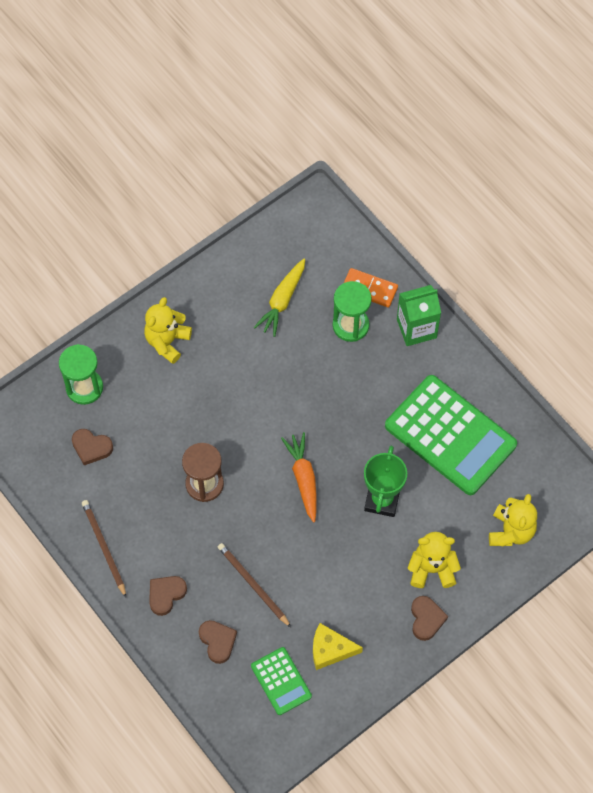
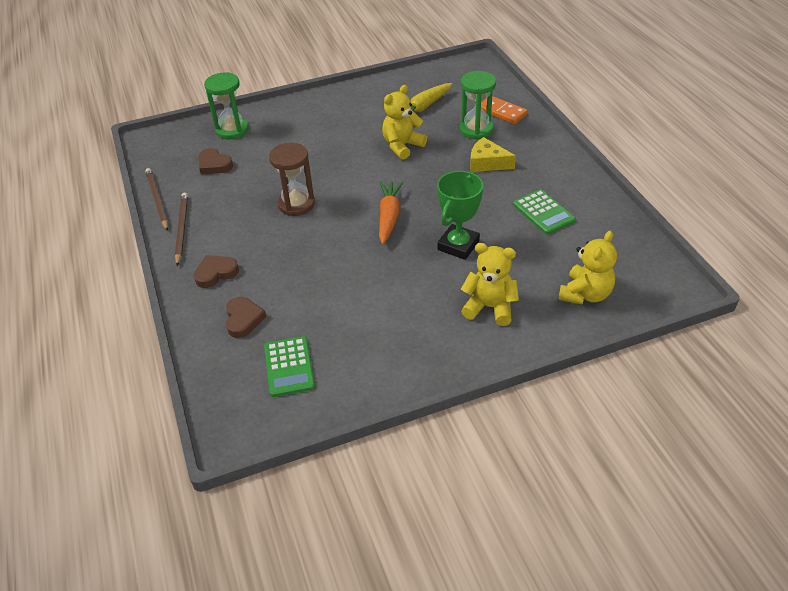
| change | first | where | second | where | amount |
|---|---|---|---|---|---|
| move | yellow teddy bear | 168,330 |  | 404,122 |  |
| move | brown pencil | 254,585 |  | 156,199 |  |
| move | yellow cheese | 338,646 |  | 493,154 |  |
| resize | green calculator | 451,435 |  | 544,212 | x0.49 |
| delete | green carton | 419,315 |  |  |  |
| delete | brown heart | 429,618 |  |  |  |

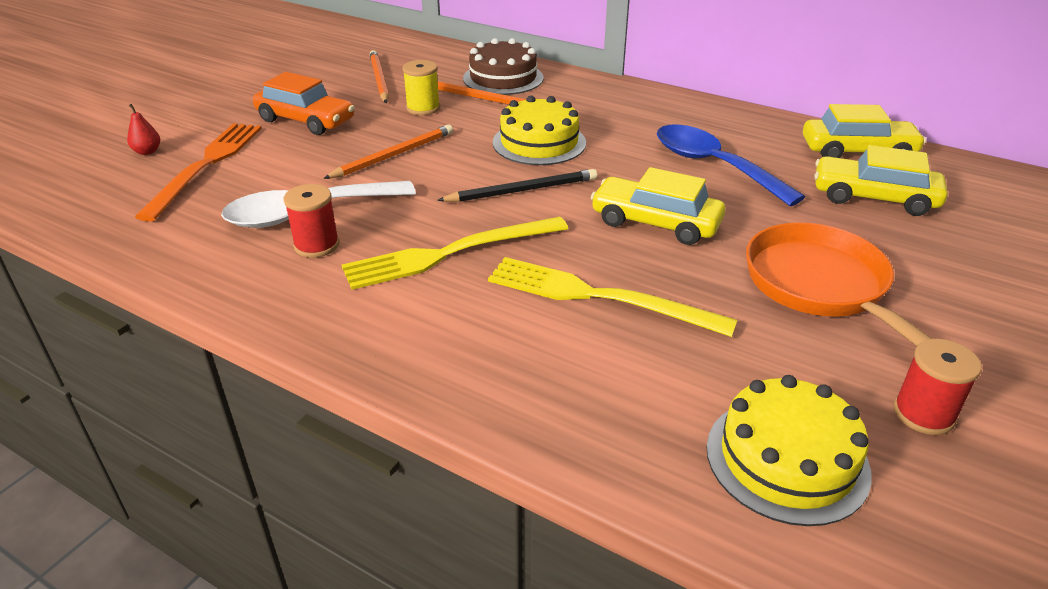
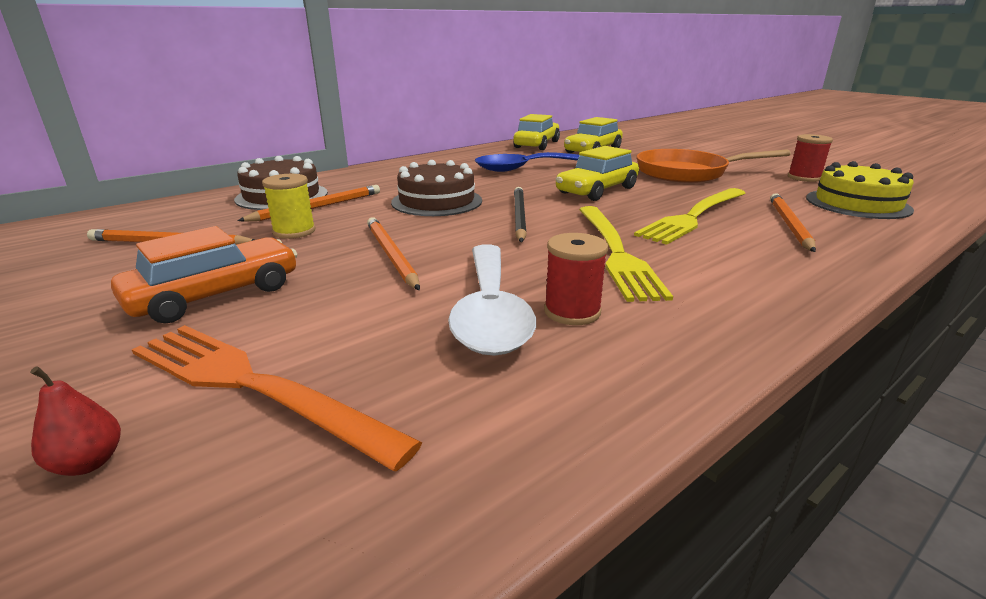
| change | first | where | second | where | amount |
|---|---|---|---|---|---|
| recolor | yellow cake | 539,130 | brown cake | 436,188 |  |
| insert |  |  | orange pencil | 793,222 |  |

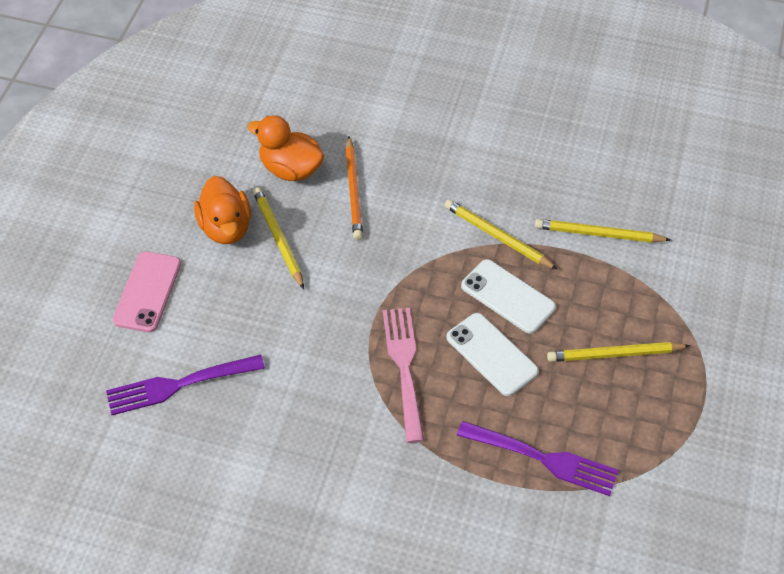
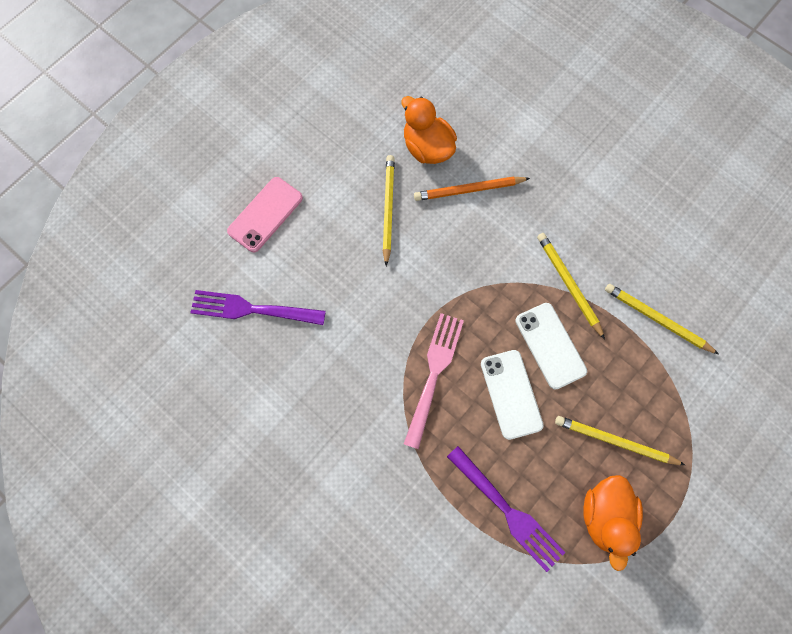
| change | first | where | second | where | amount |
|---|---|---|---|---|---|
| move | orange duck | 222,210 |  | 613,523 |  |
| rotate | orange pencil | 354,188 |  | 472,188 | 60 degrees clockwise |

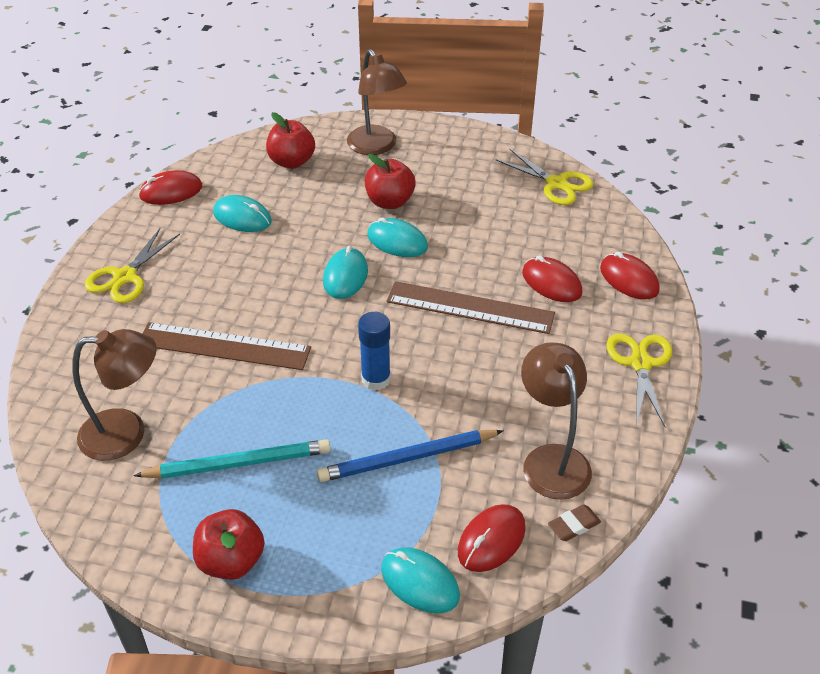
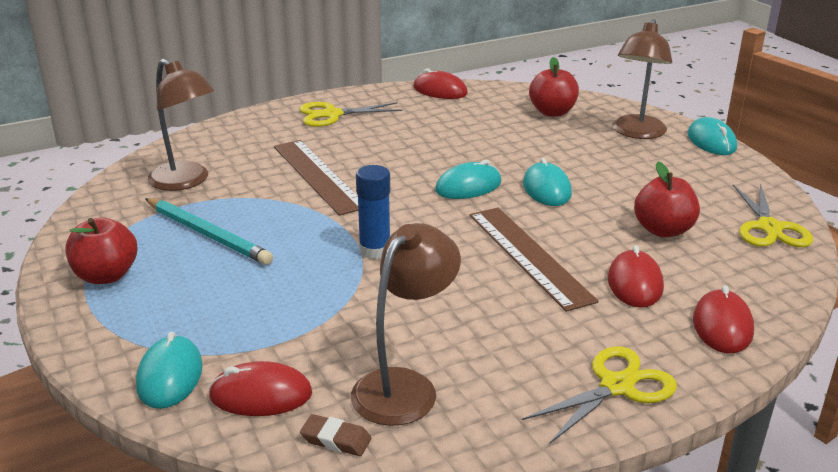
| change | first | where | second | where | amount |
|---|---|---|---|---|---|
| move | turquoise mouse | 242,213 |  | 712,136 |  |
| delete | blue pencil | 410,456 |  |  |  |
| move | red apple | 390,181 |  | 667,199 |  |

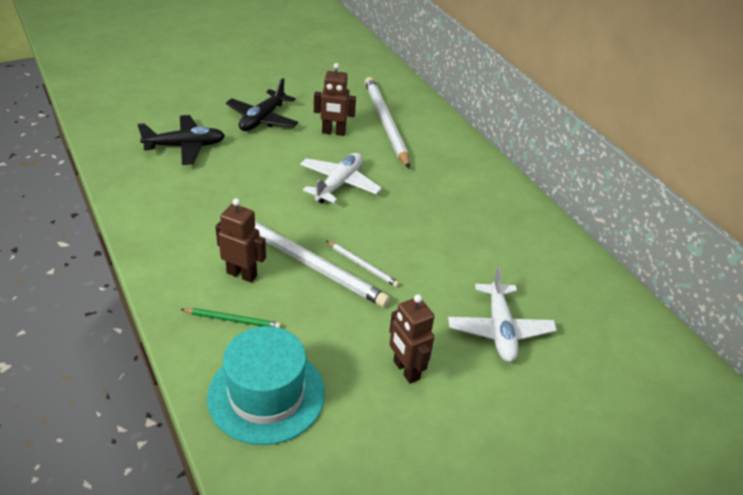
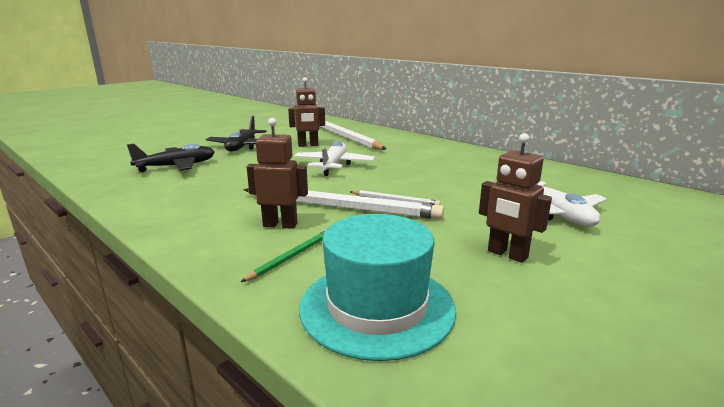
| change | first | where | second | where | amount |
|---|---|---|---|---|---|
| rotate | green pencil | 231,318 |  | 283,256 | 45 degrees counterclockwise |

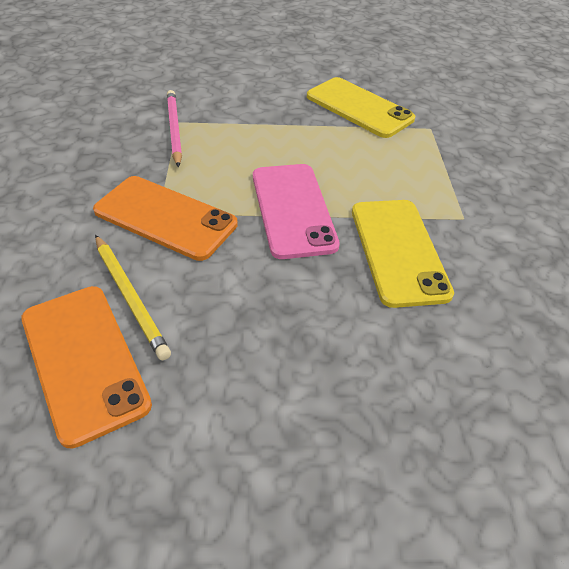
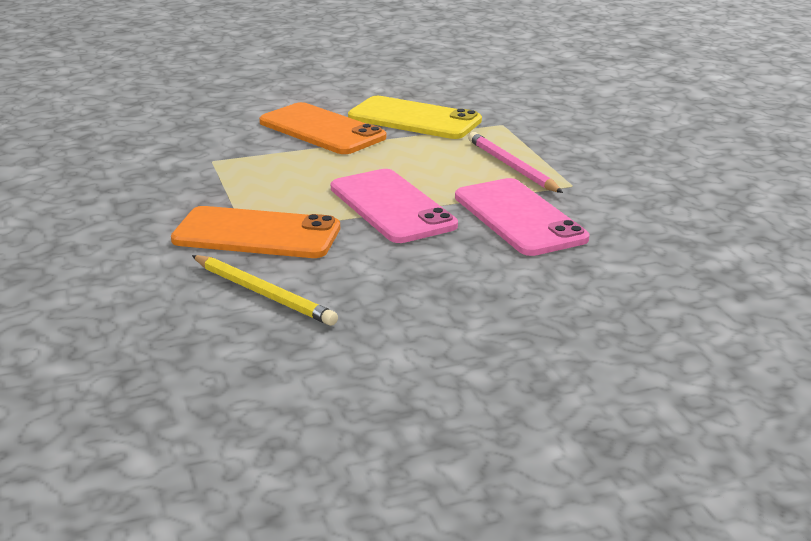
| change | first | where | second | where | amount |
|---|---|---|---|---|---|
| move | orange phone | 86,367 |  | 322,128 |  |
| move | pink pencil | 174,129 |  | 515,162 |  |
| recolor | yellow phone | 403,254 | pink phone | 522,217 |  |

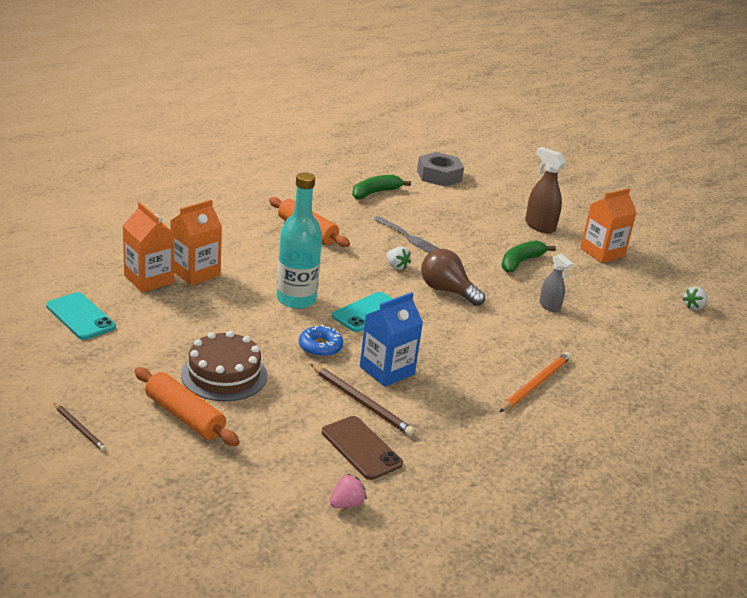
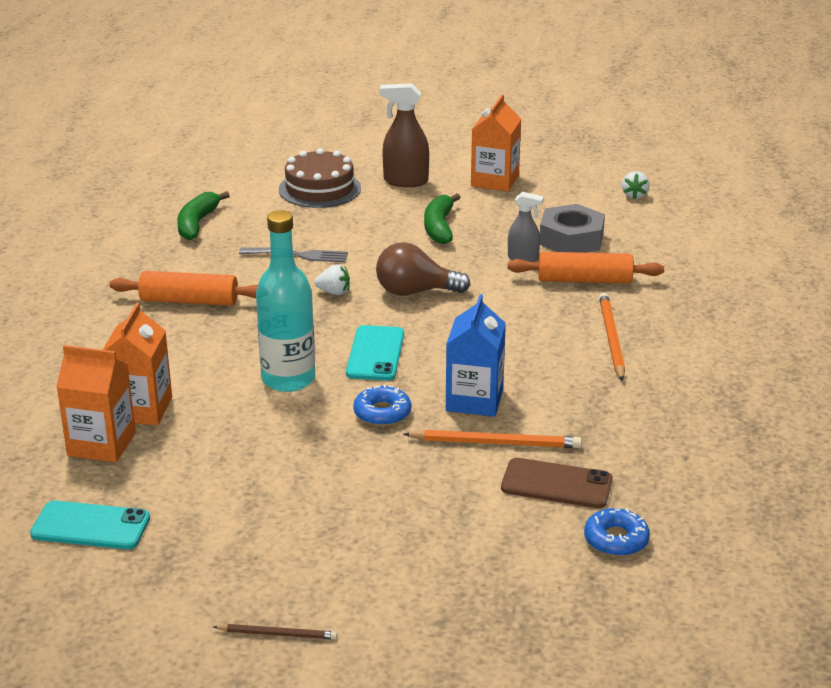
| change | first | where | second | where | amount |
|---|---|---|---|---|---|
| move | orange rolling pin | 187,406 |  | 586,268 |  |
| move | brown cake | 224,366 |  | 320,178 |  |
| recolor | brown pencil | 362,400 | orange pencil | 492,439 |  |
| replace | pink strawberry | 348,491 | blue donut | 617,532 |  |
| move | grey nut | 440,169 |  | 572,228 |  |

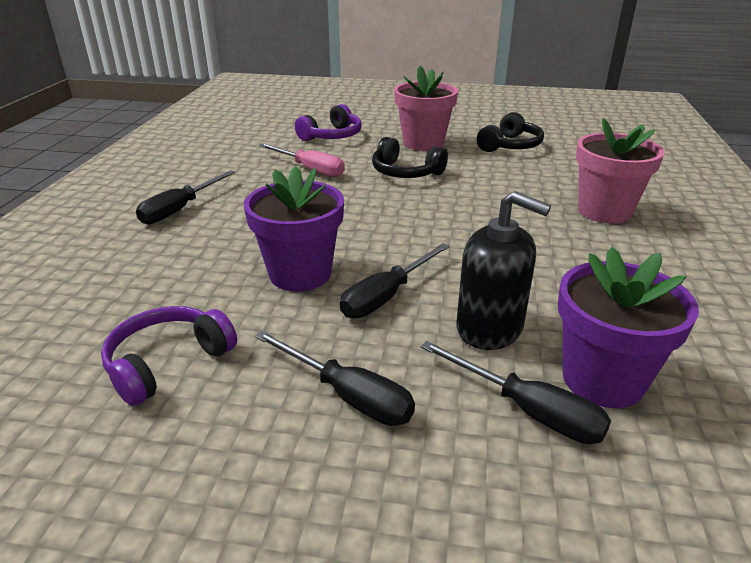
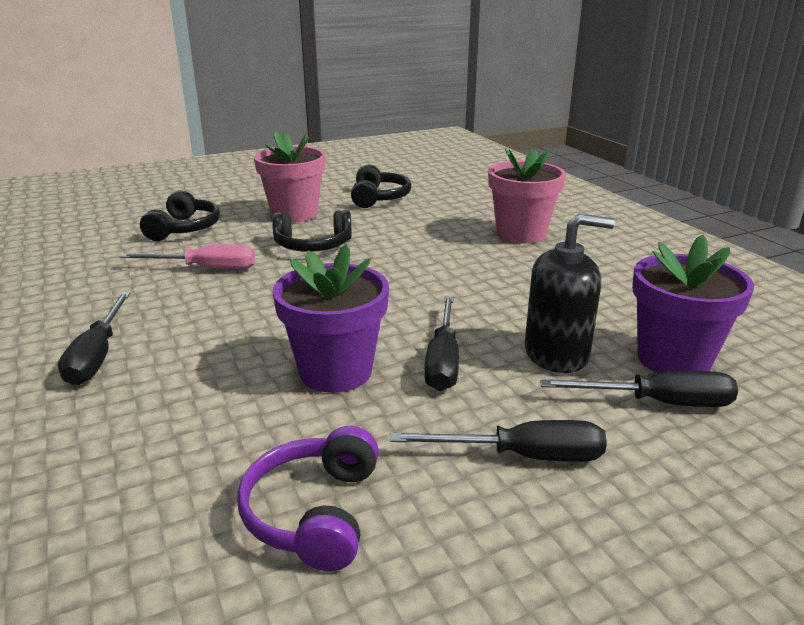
| change | first | where | second | where | amount |
|---|---|---|---|---|---|
| recolor | purple headphones | 328,122 | black headphones | 180,215 |  |

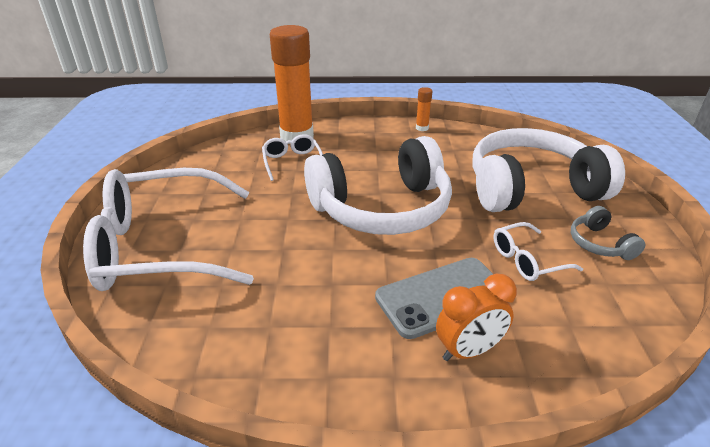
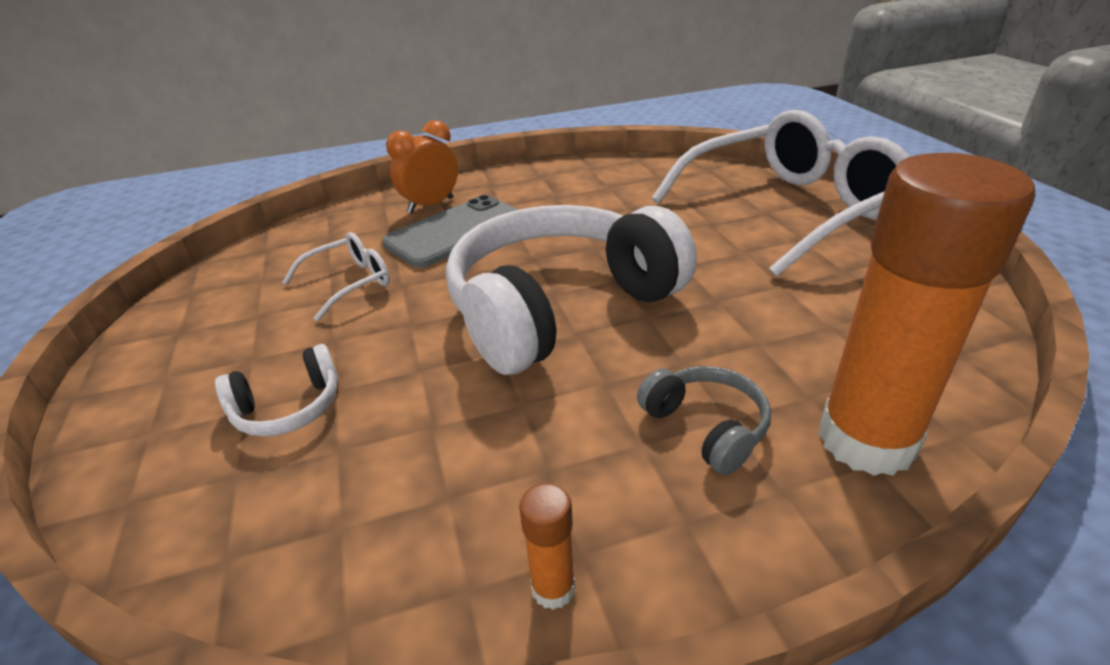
| change | first | where | second | where | amount |
|---|---|---|---|---|---|
| delete | white glasses | 292,157 |  |  |  |
| resize | white headphones | 548,170 |  | 276,390 | x0.42 |
| move | grey headphones | 608,233 |  | 704,420 |  |

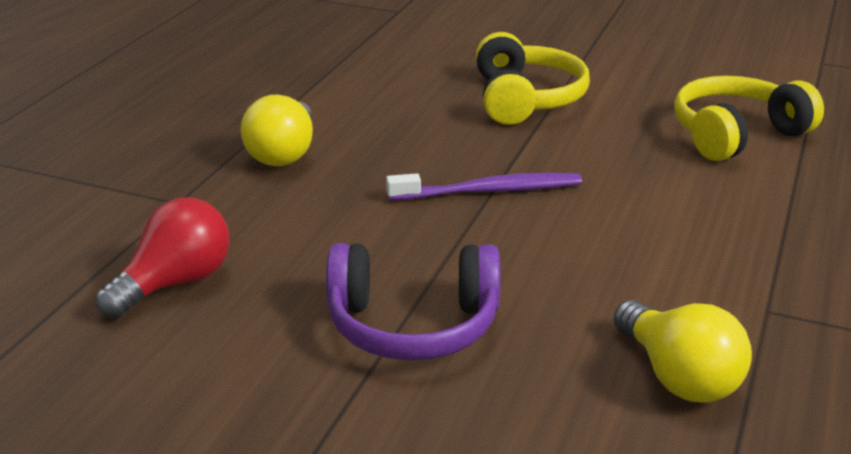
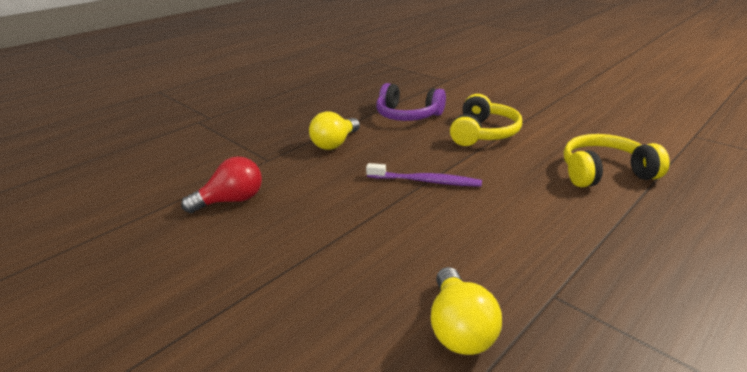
| change | first | where | second | where | amount |
|---|---|---|---|---|---|
| move | purple headphones | 413,301 |  | 411,102 |  |

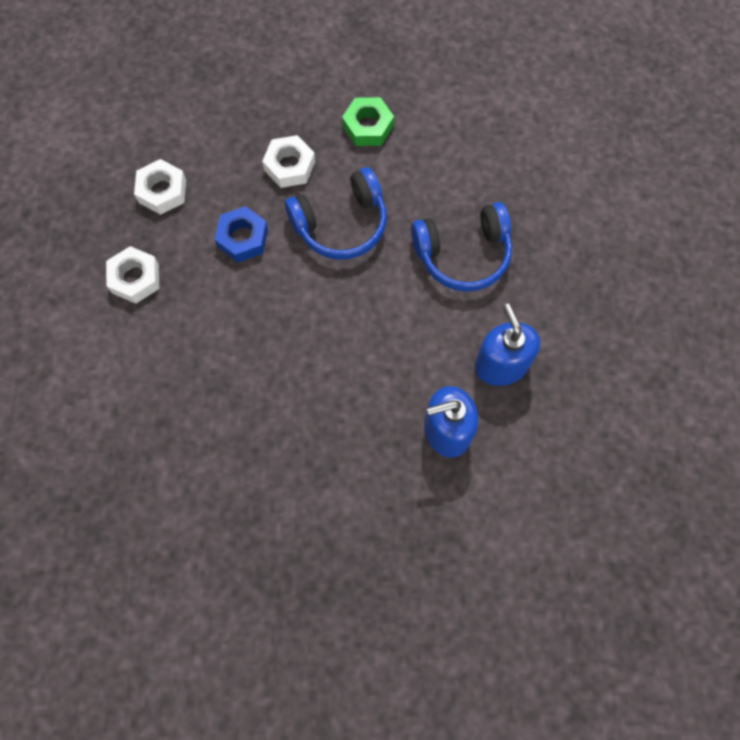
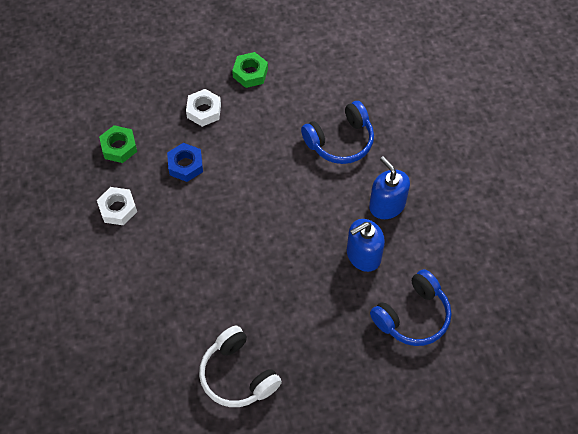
| change | first | where | second | where | amount |
|---|---|---|---|---|---|
| recolor | white nut | 160,187 | green nut | 118,144 |  |
| move | blue headphones | 335,213 |  | 410,307 |  |
| insert |  |  | white headphones | 240,366 |  |

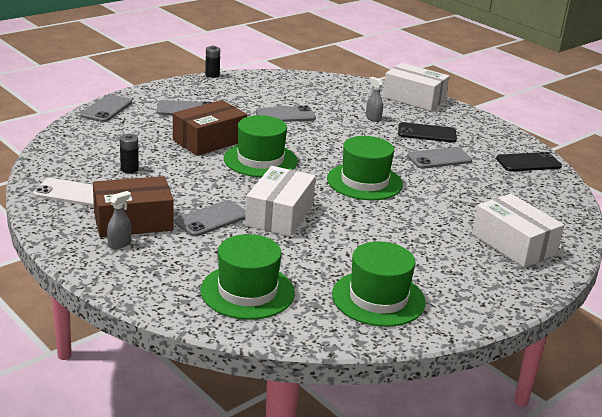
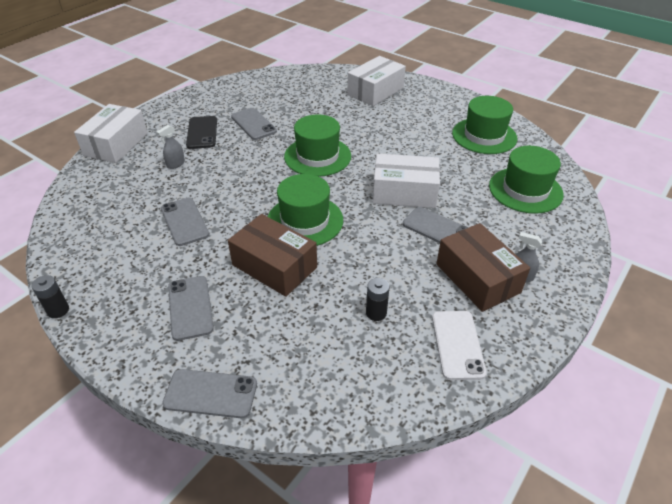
| change | first | where | second | where | amount |
|---|---|---|---|---|---|
| delete | black phone | 529,162 |  |  |  |

